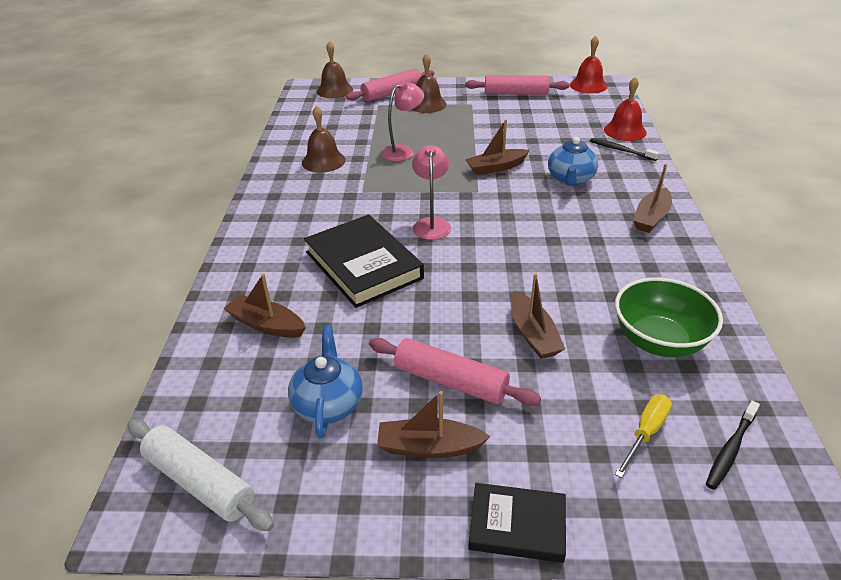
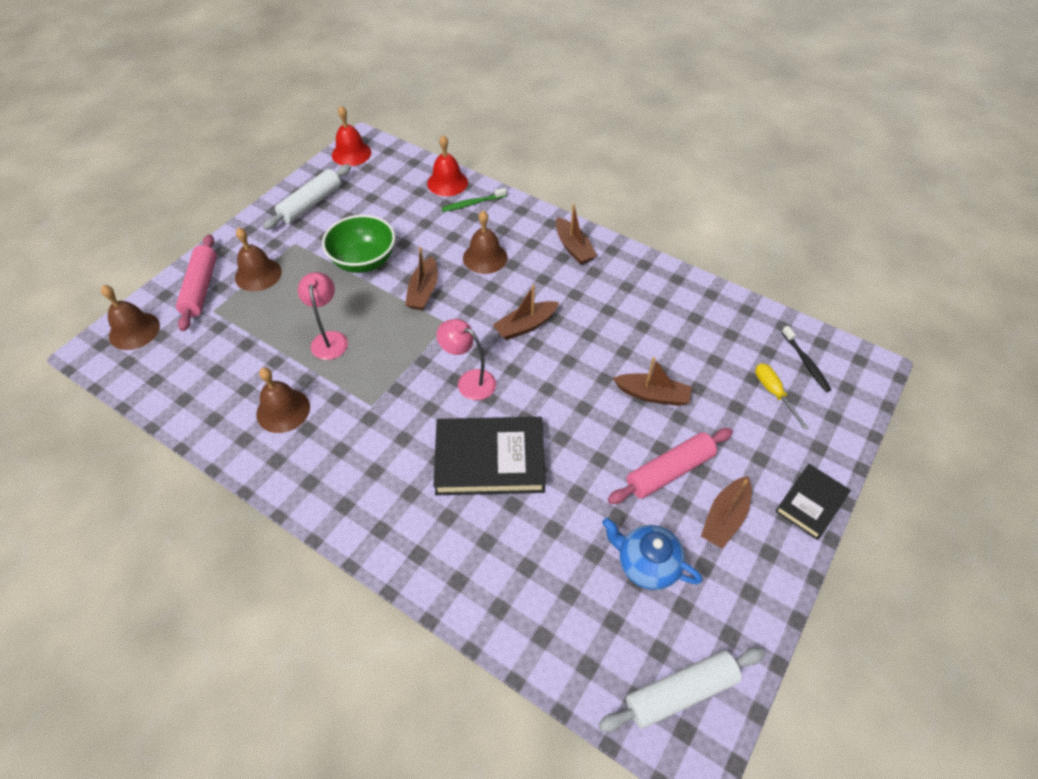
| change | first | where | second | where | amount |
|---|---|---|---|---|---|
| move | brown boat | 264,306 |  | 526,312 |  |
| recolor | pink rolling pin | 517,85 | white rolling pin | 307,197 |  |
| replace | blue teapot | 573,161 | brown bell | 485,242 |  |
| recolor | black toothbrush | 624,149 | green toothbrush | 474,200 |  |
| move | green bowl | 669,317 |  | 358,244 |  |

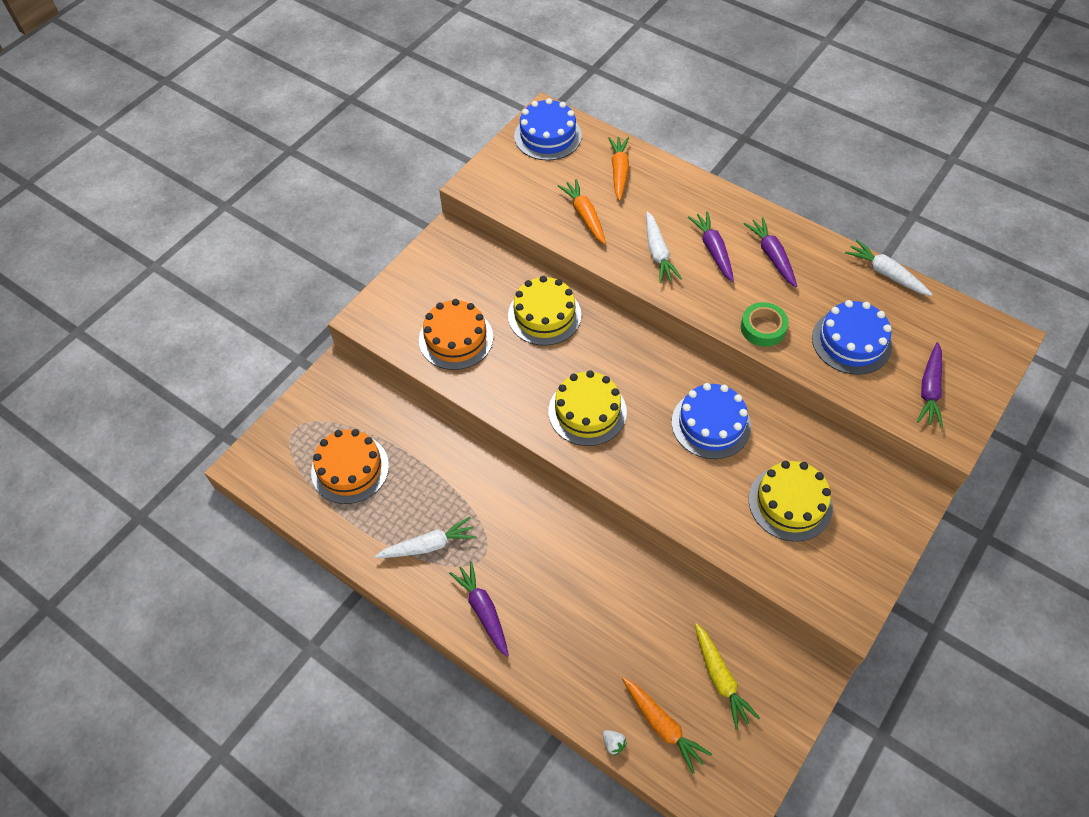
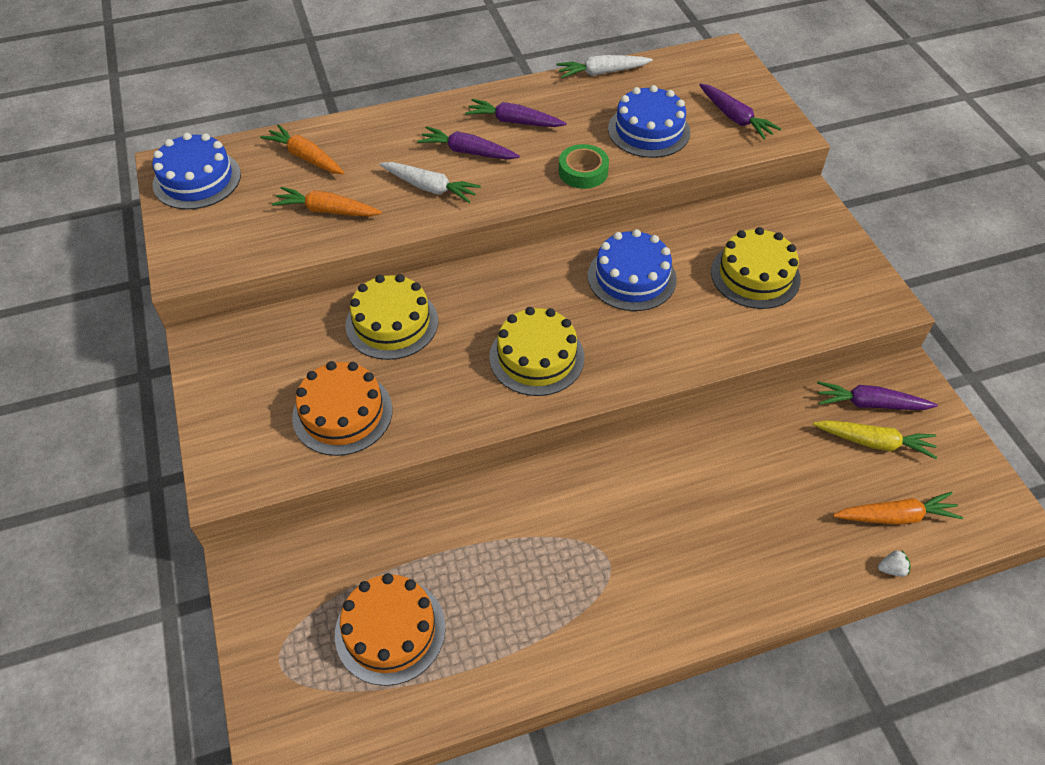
| change | first | where | second | where | amount |
|---|---|---|---|---|---|
| delete | white carrot | 426,537 |  |  |  |
| move | purple carrot | 479,609 |  | 877,395 |  |

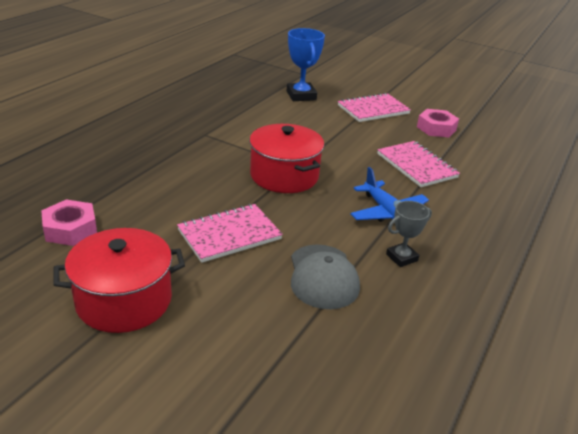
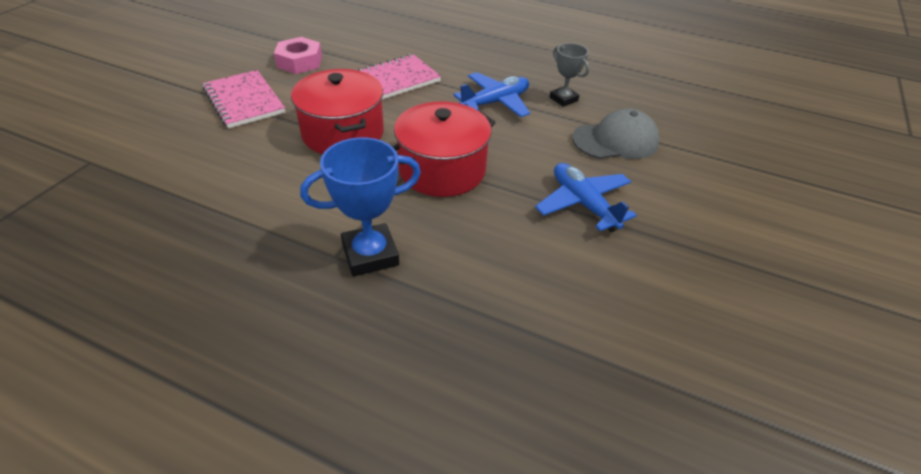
| change | first | where | second | where | amount |
|---|---|---|---|---|---|
| delete | pink nut | 69,222 |  |  |  |
| move | red pot | 119,280 |  | 337,111 |  |
| replace | pink notebook | 230,233 | blue plane | 586,197 |  |
| move | blue trophy | 306,64 |  | 360,207 |  |

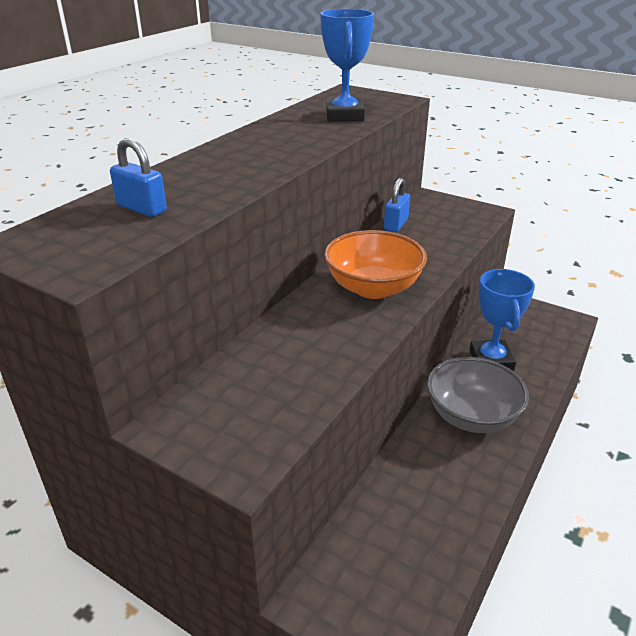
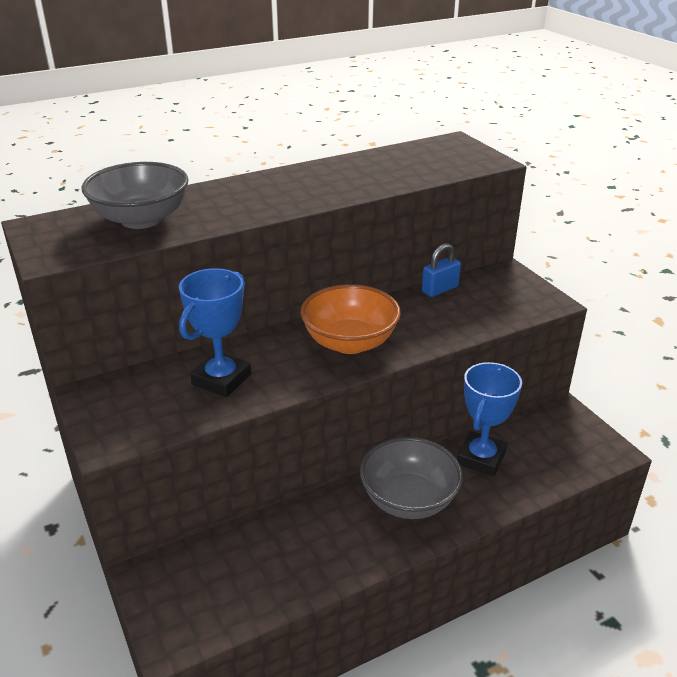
| change | first | where | second | where | amount |
|---|---|---|---|---|---|
| replace | blue padlock | 138,177 | grey bowl | 135,195 |  |
| move | blue trophy | 347,65 |  | 215,332 |  |

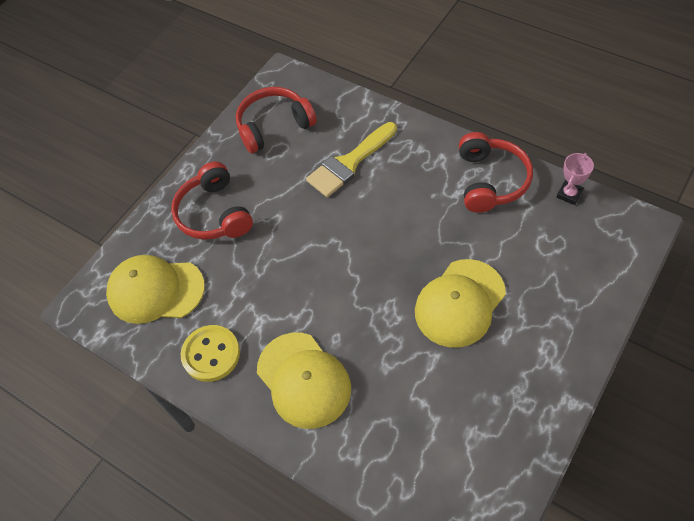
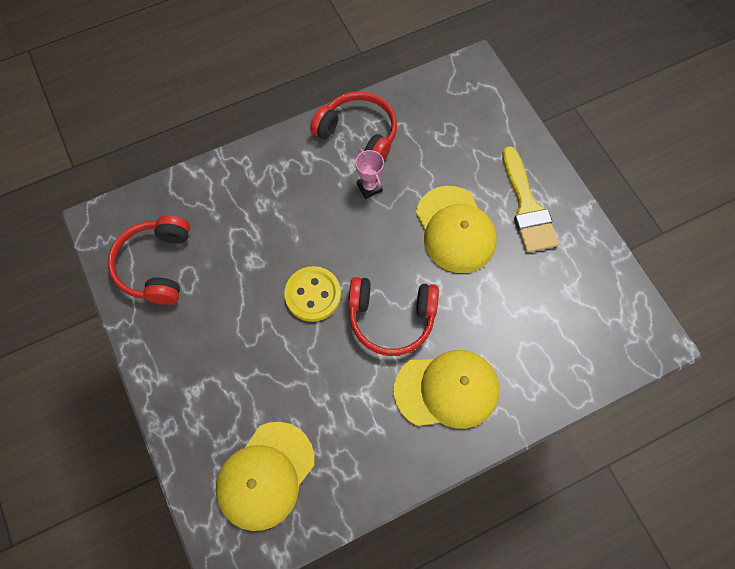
| change | first | where | second | where | amount |
|---|---|---|---|---|---|
| move | red headphones | 212,201 |  | 393,316 |  |
| move | yellow button | 210,353 |  | 312,294 |  |
| move | yellow brush | 351,159 |  | 530,199 |  |
| move | pink trophy | 575,179 |  | 369,174 |  |

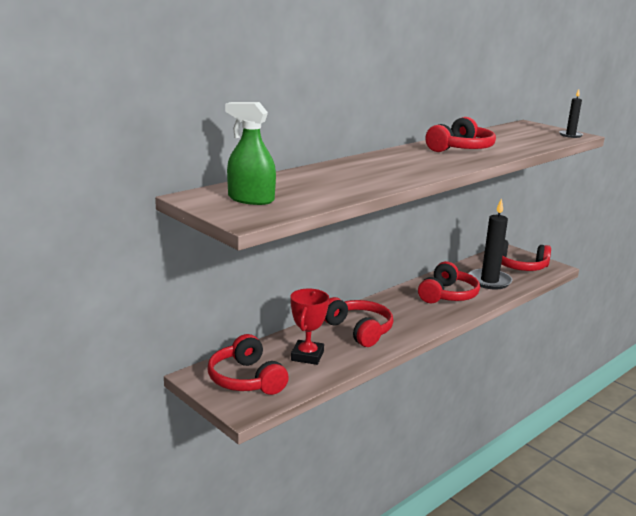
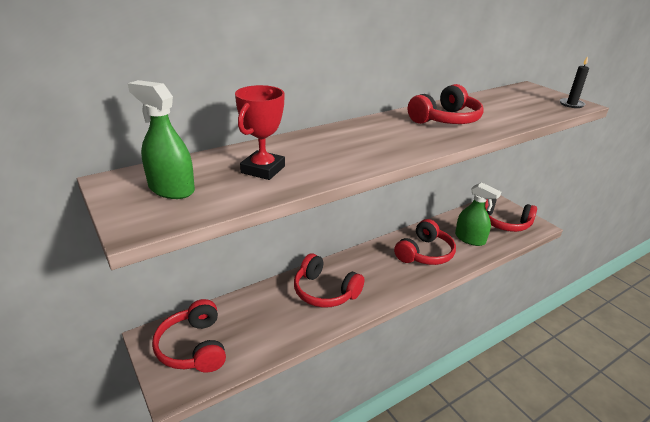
| change | first | where | second | where | amount |
|---|---|---|---|---|---|
| move | red trophy | 310,327 |  | 260,132 |  |
| rotate | red headphones | 358,322 |  | 329,280 | 150 degrees clockwise |
| replace | black candle | 490,243 | green spray bottle | 478,214 |  |

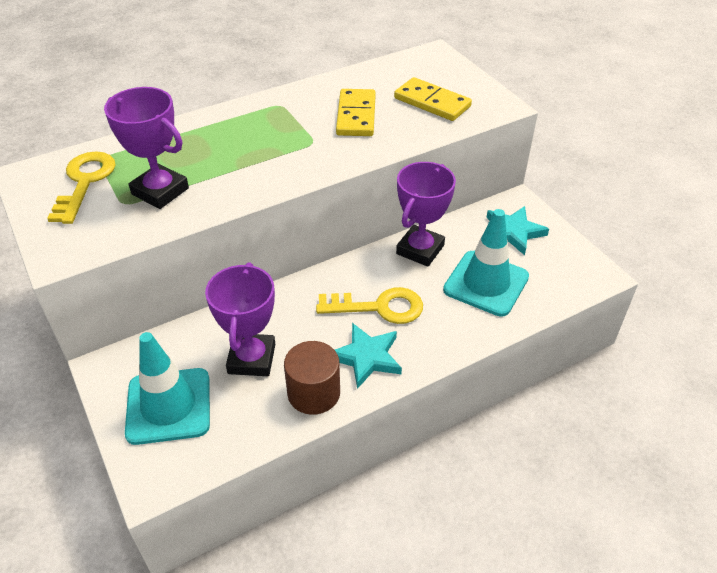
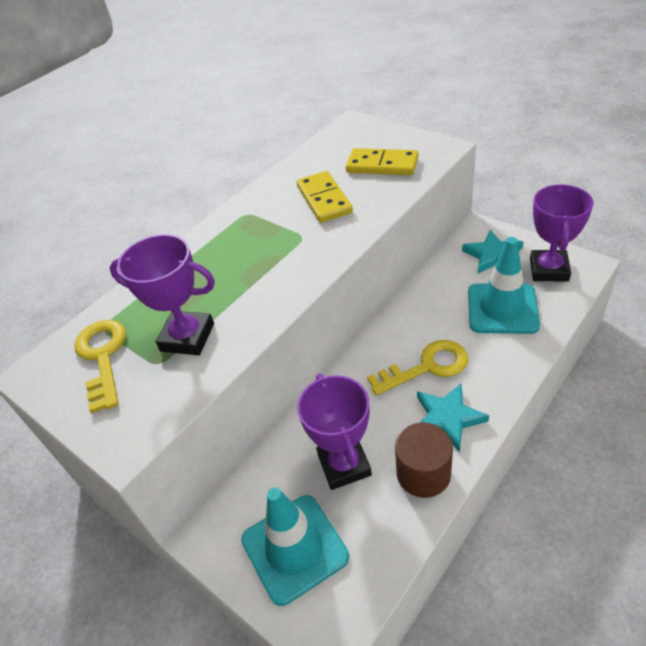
| change | first | where | second | where | amount |
|---|---|---|---|---|---|
| move | purple trophy | 426,214 |  | 562,233 |  |

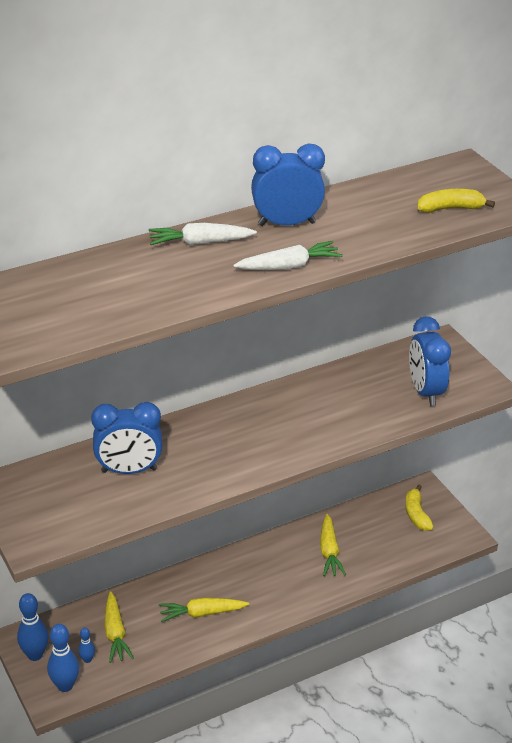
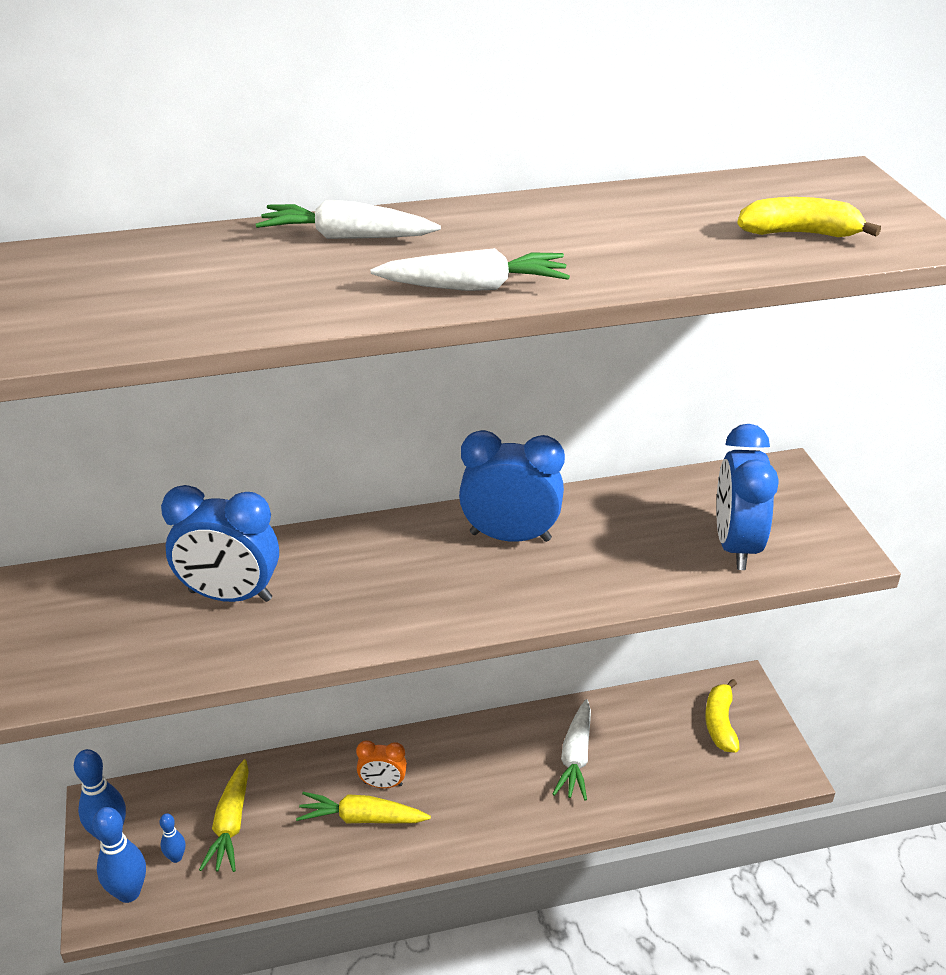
| change | first | where | second | where | amount |
|---|---|---|---|---|---|
| move | blue clock | 288,184 |  | 512,486 |  |
| recolor | yellow carrot | 333,545 | white carrot | 572,749 |  |
| insert |  |  | orange clock | 381,764 |  |

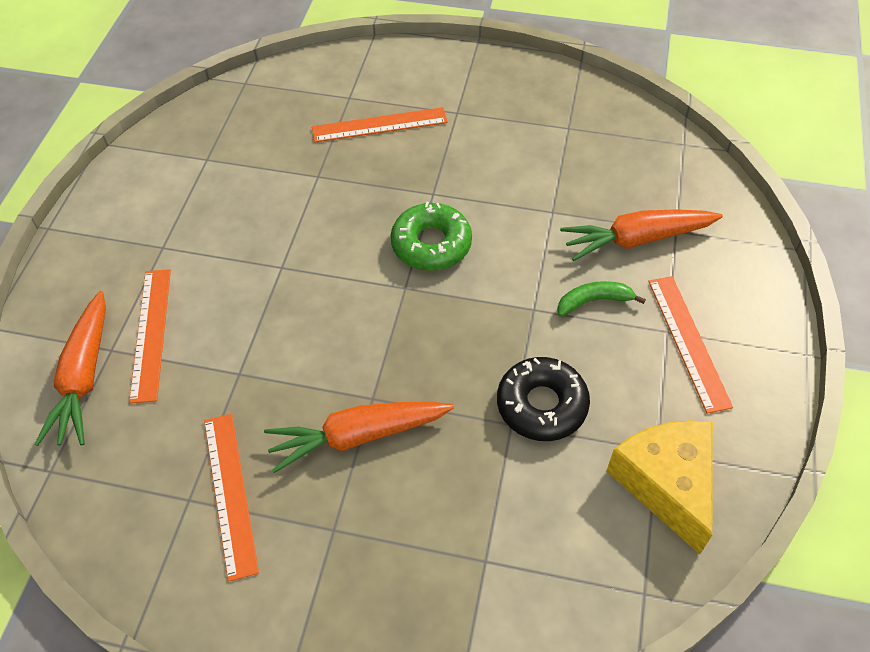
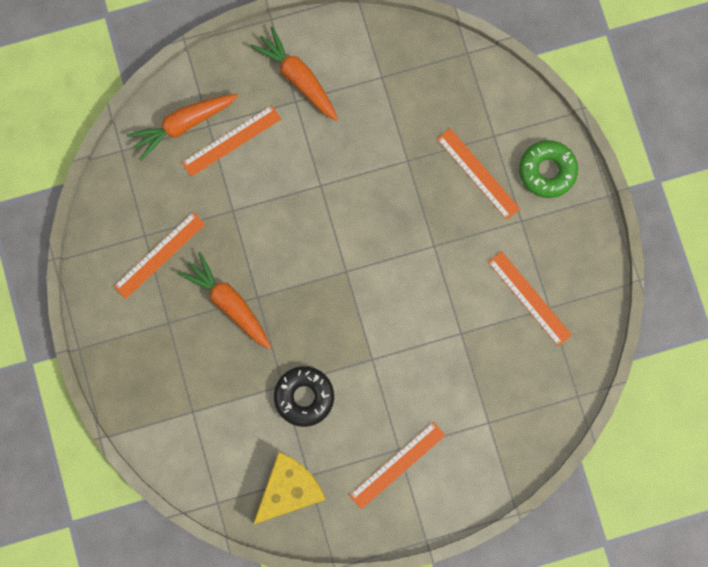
| change | first | where | second | where | amount |
|---|---|---|---|---|---|
| move | green donut | 431,236 |  | 548,169 |  |
| delete | green banana | 601,299 |  |  |  |
| move | orange carrot | 641,235 |  | 294,74 |  |
| insert |  |  | orange ruler | 530,298 |  |

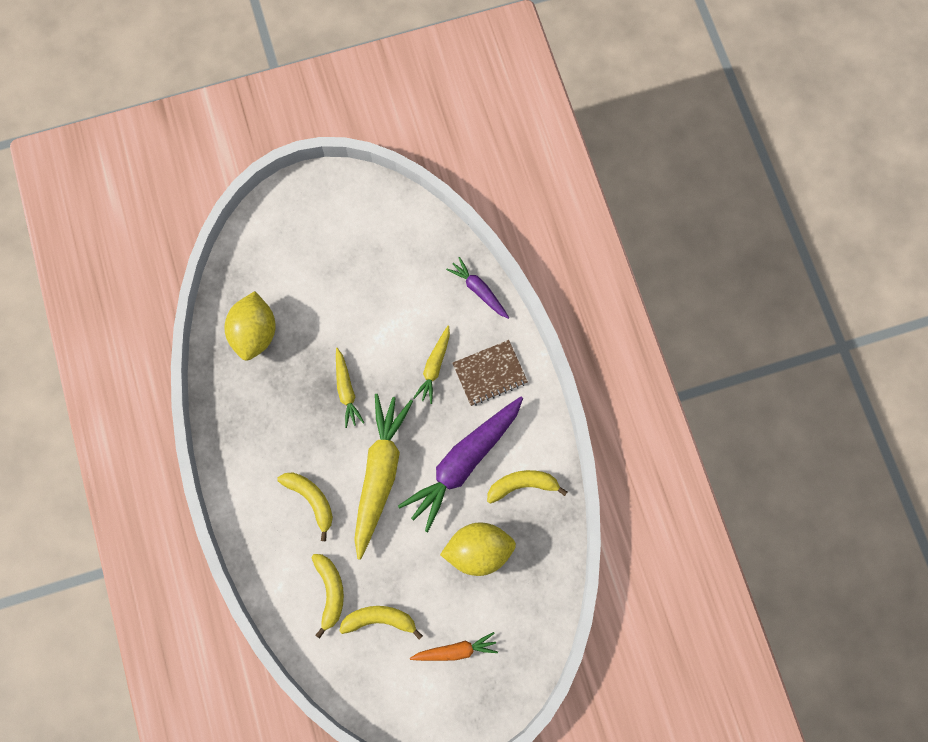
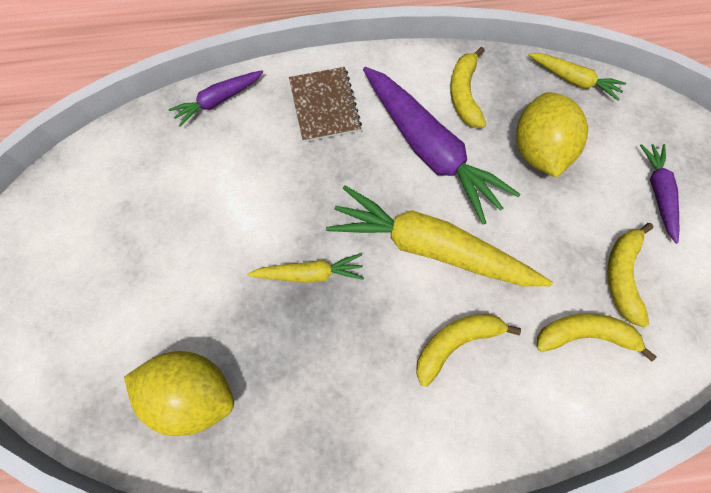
| change | first | where | second | where | amount |
|---|---|---|---|---|---|
| recolor | orange carrot | 454,646 | purple carrot | 659,194 |  |
| move | yellow carrot | 431,365 |  | 577,77 |  |

